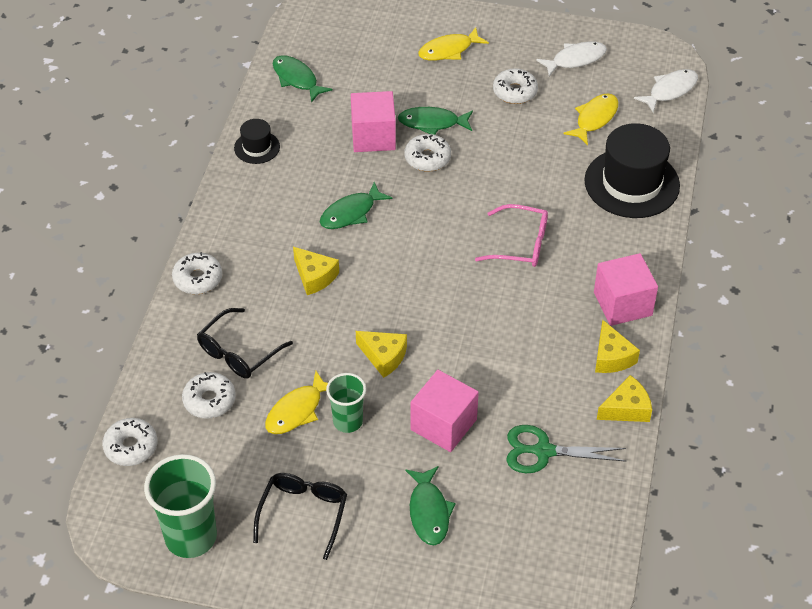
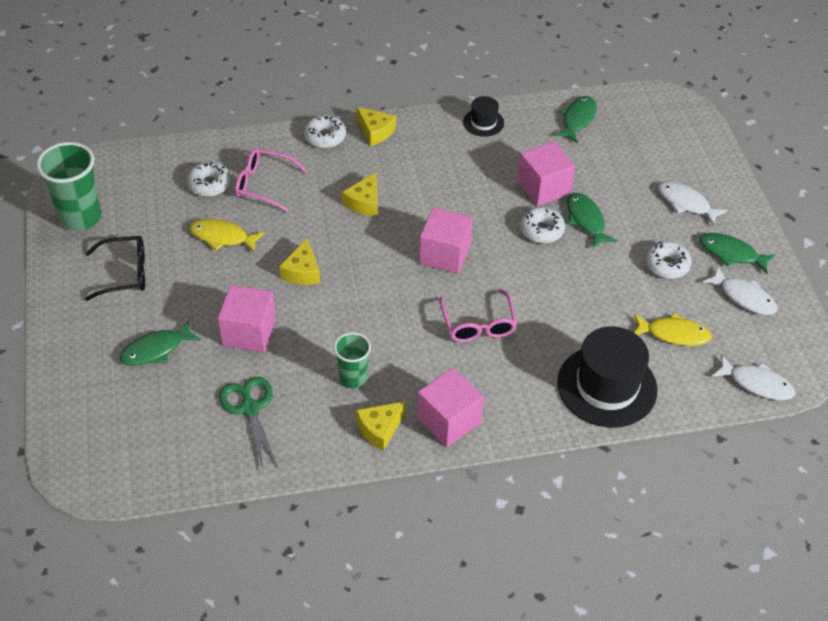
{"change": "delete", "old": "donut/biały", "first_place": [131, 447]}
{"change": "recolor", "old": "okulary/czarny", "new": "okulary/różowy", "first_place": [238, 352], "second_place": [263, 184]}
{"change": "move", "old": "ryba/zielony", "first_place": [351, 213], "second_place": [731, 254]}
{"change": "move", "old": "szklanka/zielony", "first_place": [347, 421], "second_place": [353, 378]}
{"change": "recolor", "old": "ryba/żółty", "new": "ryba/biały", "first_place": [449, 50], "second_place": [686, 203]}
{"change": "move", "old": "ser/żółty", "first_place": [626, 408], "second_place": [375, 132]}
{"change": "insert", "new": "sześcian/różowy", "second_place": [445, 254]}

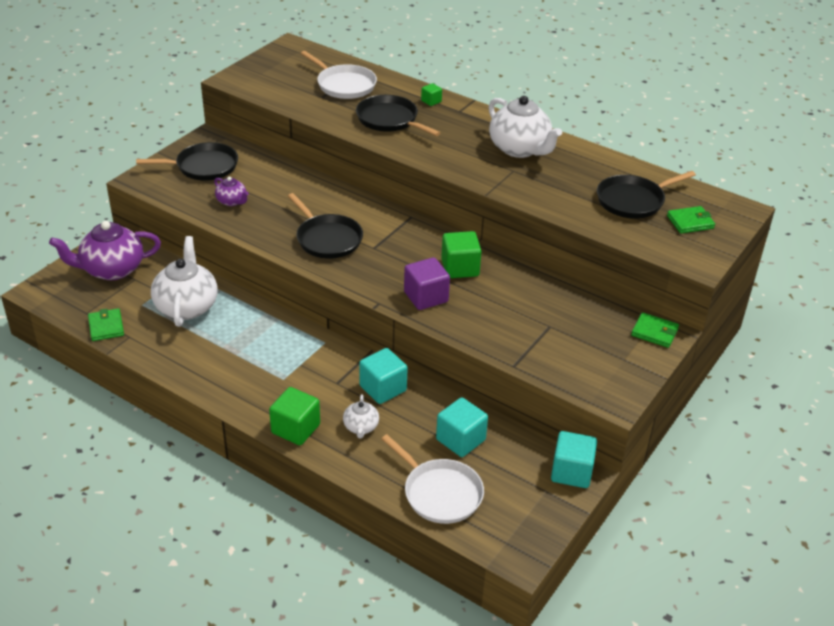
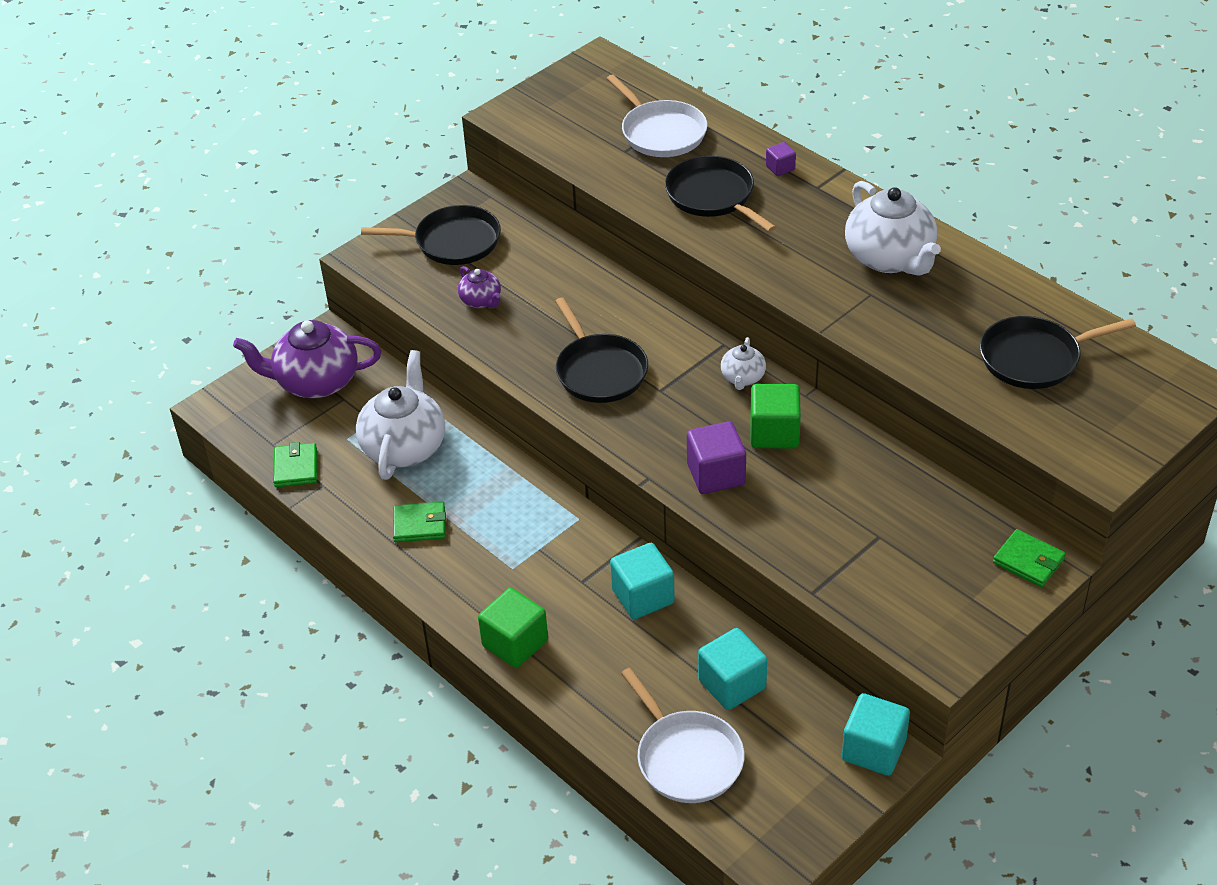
{"change": "move", "old": "imbryk/biały", "first_place": [361, 427], "second_place": [742, 378]}
{"change": "recolor", "old": "sześcian/zielony", "new": "sześcian/fioletowy", "first_place": [431, 101], "second_place": [780, 168]}
{"change": "move", "old": "portfel/zielony", "first_place": [690, 222], "second_place": [419, 525]}

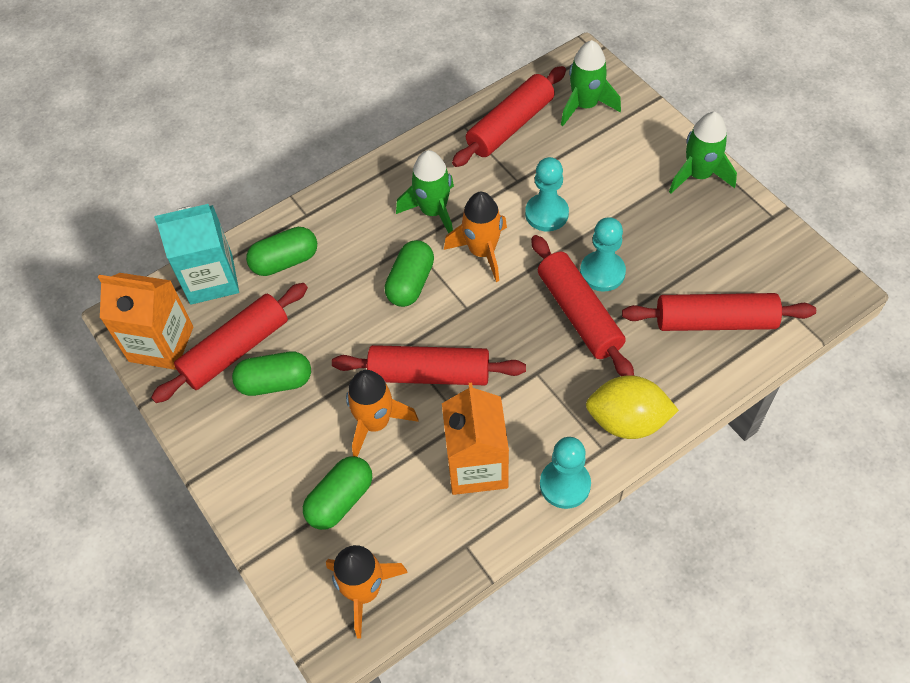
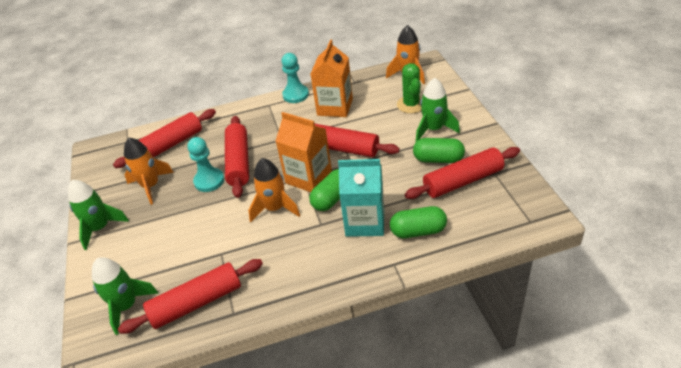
{"change": "move", "old": "karton mleka/pomarańczowy", "first_place": [161, 344], "second_place": [308, 177]}
{"change": "move", "old": "karton mleka/turkusowy", "first_place": [211, 279], "second_place": [365, 222]}
{"change": "replace", "old": "kapsułka/zielony", "new": "kaktus/zielony", "first_place": [340, 500], "second_place": [411, 104]}
{"change": "move", "old": "rakieta/pomarańczowy", "first_place": [375, 423], "second_place": [151, 186]}
{"change": "move", "old": "rakieta/zielony", "first_place": [433, 211], "second_place": [433, 129]}
{"change": "delete", "old": "pionek/turkusowy", "first_place": [546, 214]}
{"change": "delete", "old": "cytryna/żółty", "first_place": [627, 421]}
{"change": "rotate", "old": "wałek do ciasta/czerwony", "first_place": [715, 321], "second_place": [169, 145], "degrees": -60}

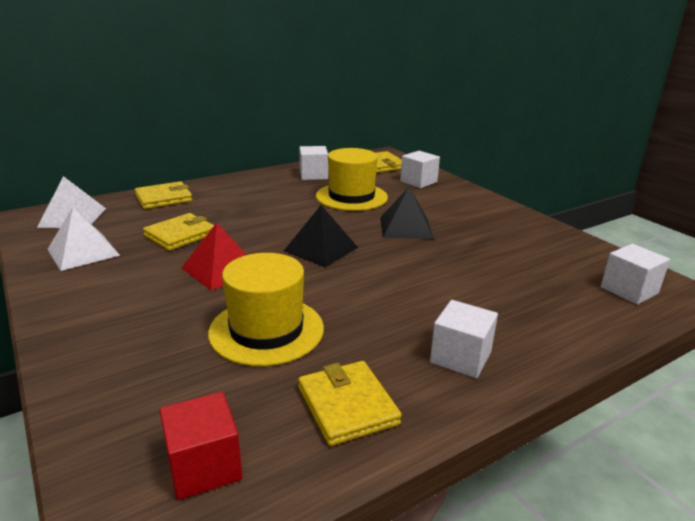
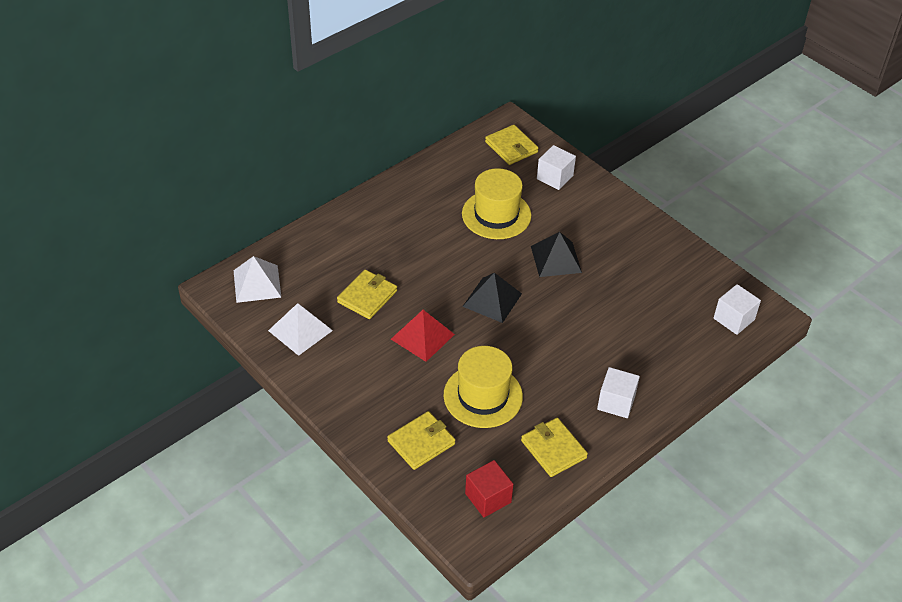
{"change": "move", "old": "portfel/żółty", "first_place": [164, 198], "second_place": [421, 442]}
{"change": "delete", "old": "sześcian/biały", "first_place": [313, 175]}

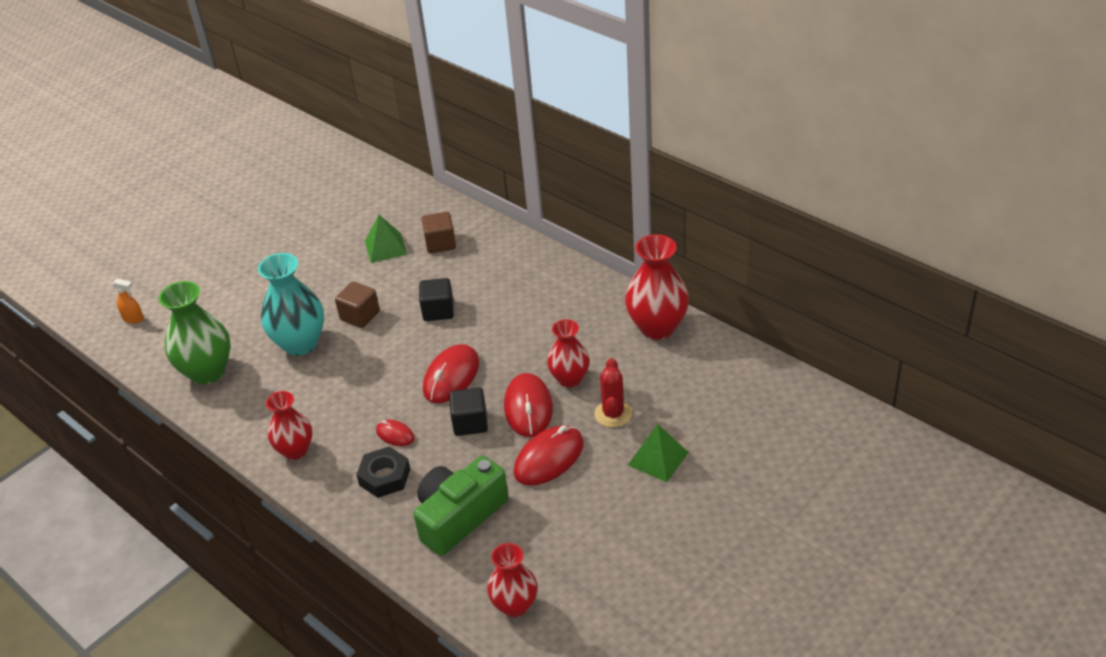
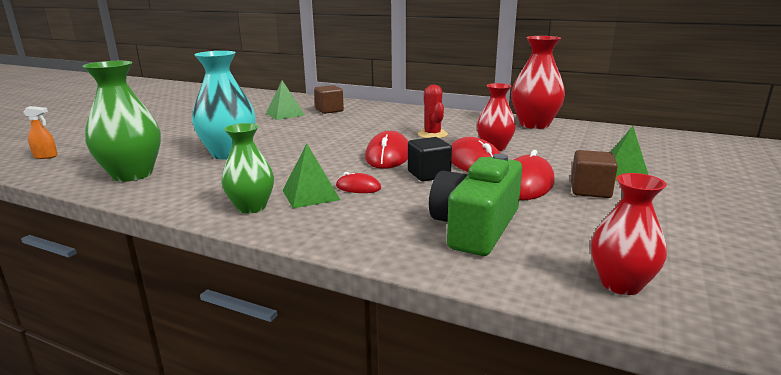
{"change": "recolor", "old": "wazon/czerwony", "new": "wazon/zielony", "first_place": [295, 450], "second_place": [251, 207]}
{"change": "move", "old": "sześcian/brązowy", "first_place": [360, 316], "second_place": [590, 190]}
{"change": "delete", "old": "nakrętka/czarny", "first_place": [384, 477]}
{"change": "delete", "old": "sześcian/czarny", "first_place": [438, 311]}
{"change": "move", "old": "kaktus/czerwony", "first_place": [613, 414], "second_place": [432, 134]}
{"change": "insert", "new": "piramida/zielony", "second_place": [310, 195]}

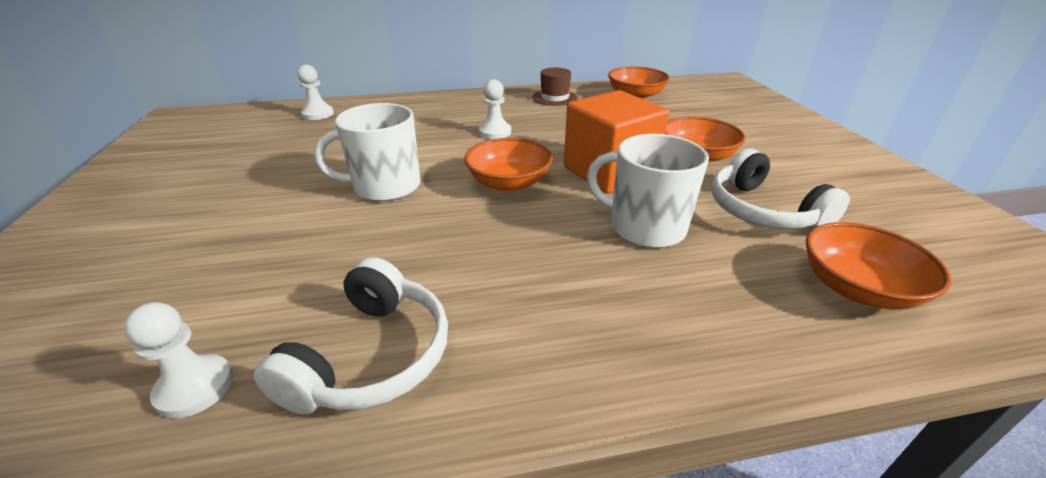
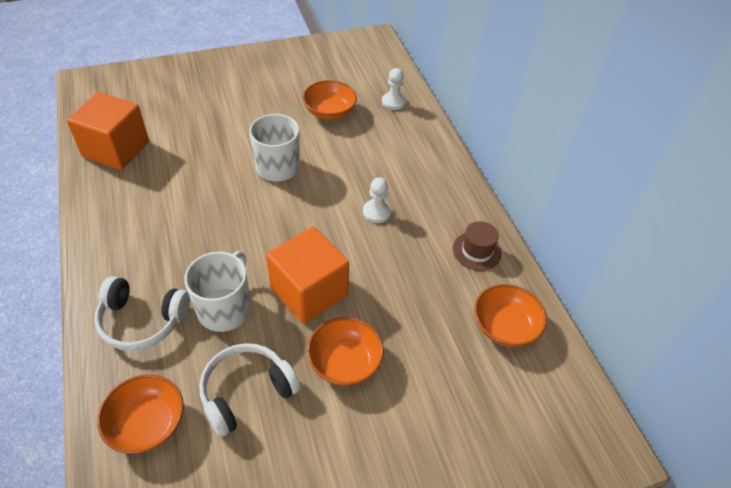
{"change": "replace", "old": "pionek/biały", "new": "sześcian/pomarańczowy", "first_place": [195, 387], "second_place": [116, 149]}
{"change": "move", "old": "słuchawki/biały", "first_place": [372, 356], "second_place": [142, 321]}
{"change": "move", "old": "miska/pomarańczowy", "first_place": [509, 183], "second_place": [329, 111]}

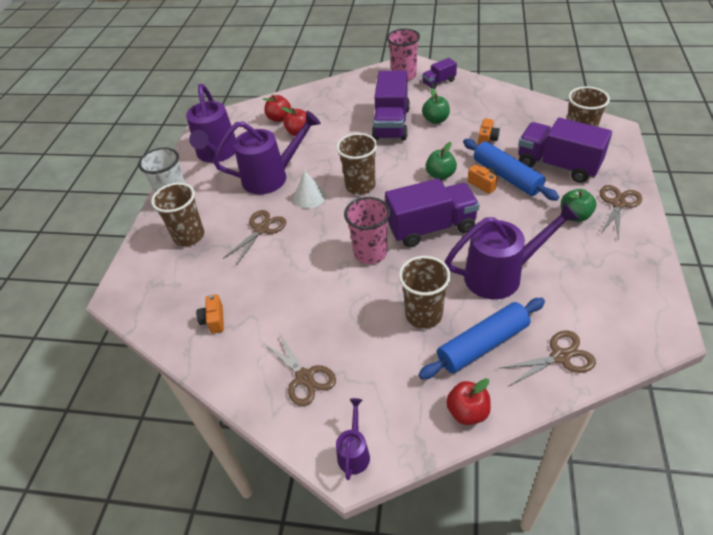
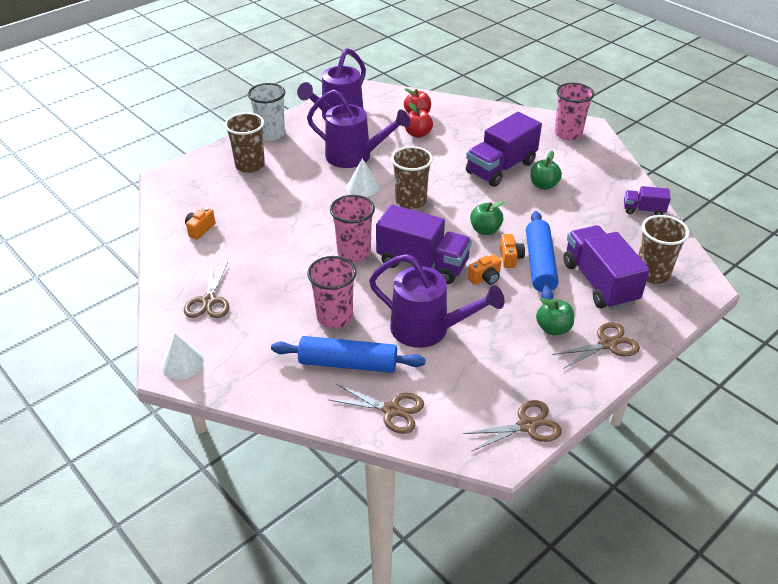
{"change": "move", "old": "nożyczki/brązowy", "first_place": [261, 229], "second_place": [527, 426]}
{"change": "replace", "old": "konewka/fioletowy", "new": "stożek/biały", "first_place": [354, 452], "second_place": [182, 363]}
{"change": "recolor", "old": "szklanka/brązowy", "new": "szklanka/różowy", "first_place": [423, 315], "second_place": [334, 317]}
{"change": "move", "old": "ciężarówka/fioletowy", "first_place": [439, 82], "second_place": [643, 210]}
{"change": "delete", "old": "jabłko/czerwony", "first_place": [467, 412]}
{"change": "move", "old": "aparat fotograficzny/pomarańczowy", "first_place": [487, 139], "second_place": [485, 278]}

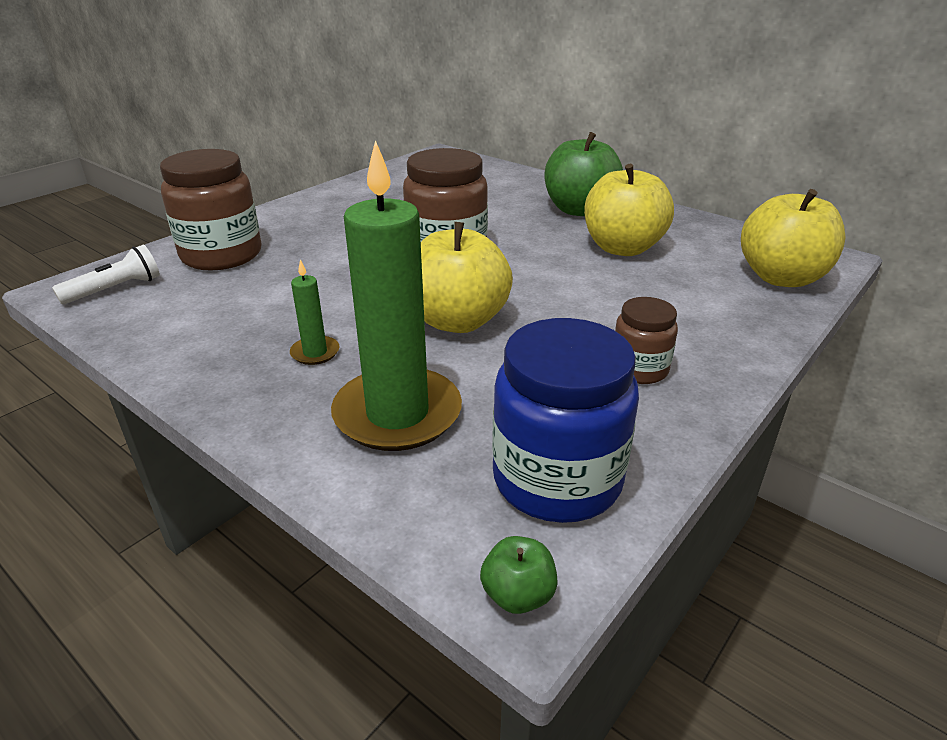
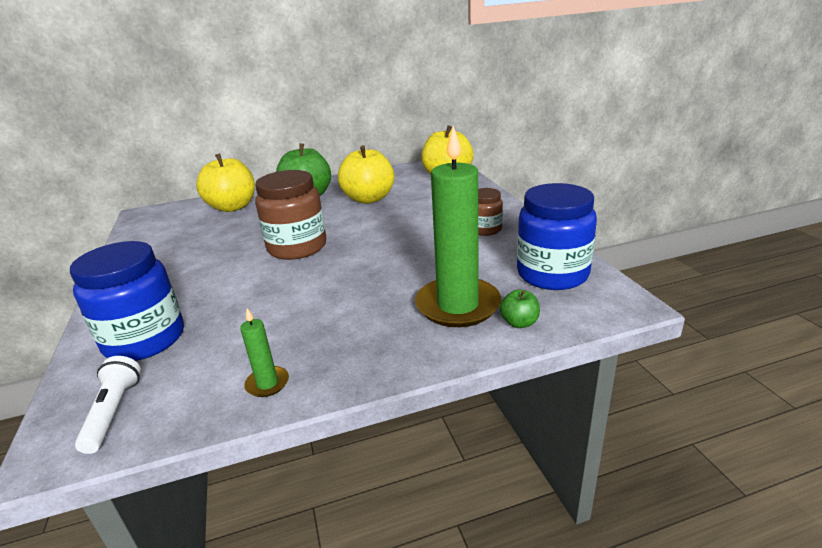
{"change": "recolor", "old": "słoik/brązowy", "new": "słoik/niebieski", "first_place": [222, 255], "second_place": [145, 340]}
{"change": "move", "old": "świeca/zielony", "first_place": [315, 353], "second_place": [267, 383]}
{"change": "move", "old": "jabłko/żółty", "first_place": [458, 321], "second_place": [232, 207]}
{"change": "move", "old": "jabłko/zielony", "first_place": [518, 595], "second_place": [519, 323]}

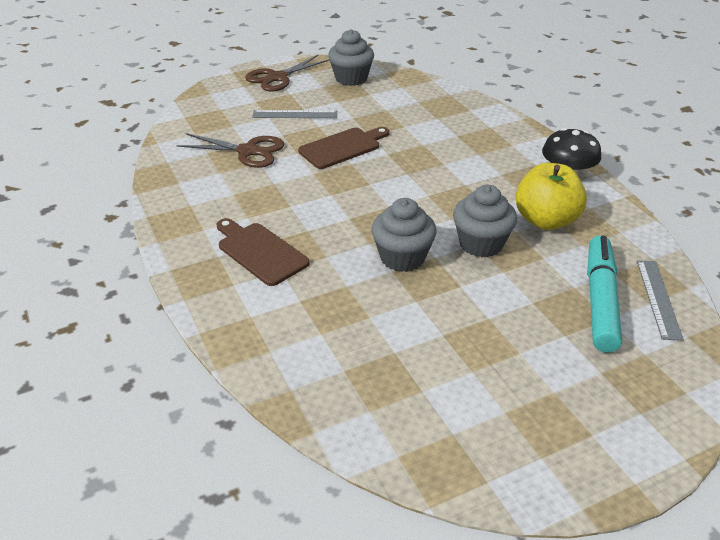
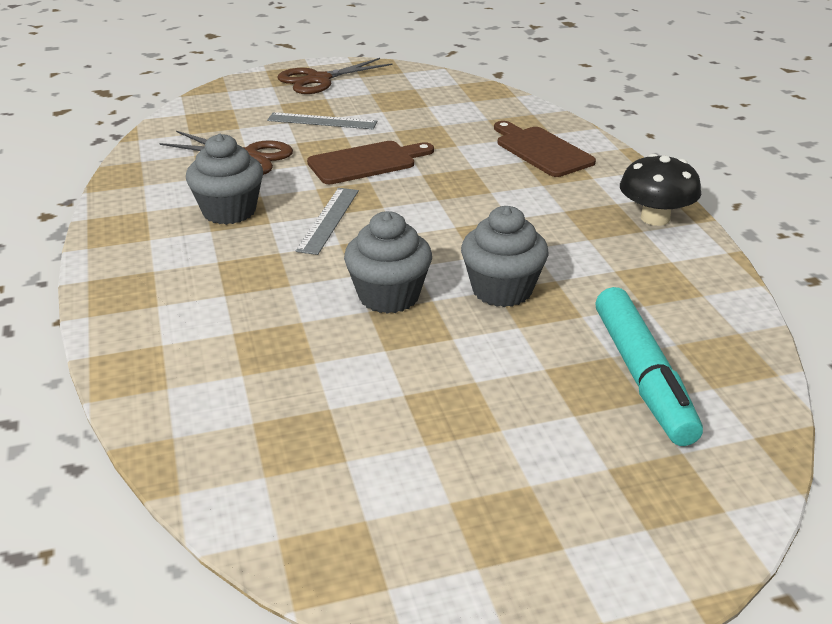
{"change": "move", "old": "deska do krojenia/brązowy", "first_place": [260, 252], "second_place": [541, 150]}
{"change": "move", "old": "muffinka/szary", "first_place": [351, 78], "second_place": [229, 211]}
{"change": "delete", "old": "jabłko/żółty", "first_place": [545, 220]}
{"change": "rotate", "old": "flamaster/turkusowy", "first_place": [600, 300], "second_place": [642, 377], "degrees": 150}
{"change": "move", "old": "linijka/szary", "first_place": [658, 298], "second_place": [329, 220]}

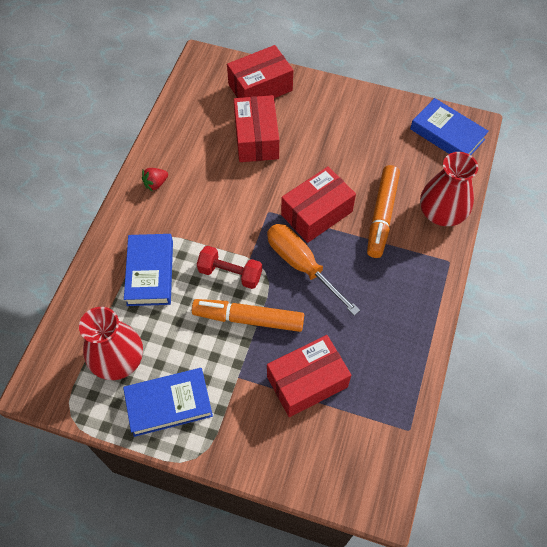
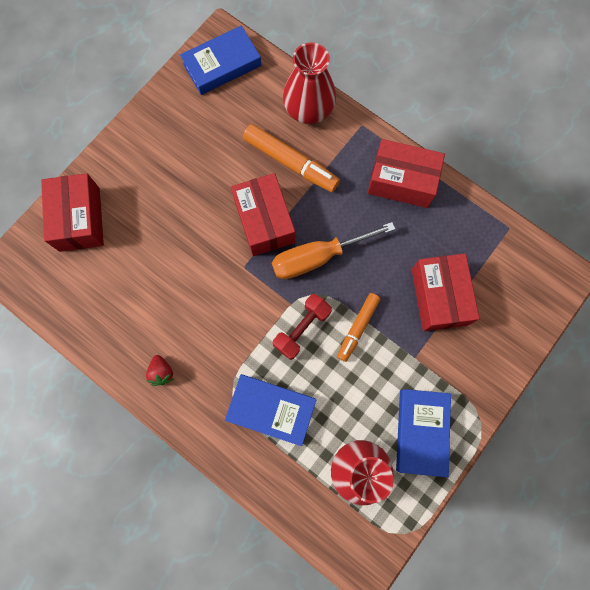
{"change": "resize", "old": "flamaster/pomarańczowy", "first_place": [248, 318], "second_place": [357, 328], "factor": 0.65}
{"change": "move", "old": "pudełko/czerwony", "first_place": [256, 138], "second_place": [401, 181]}

